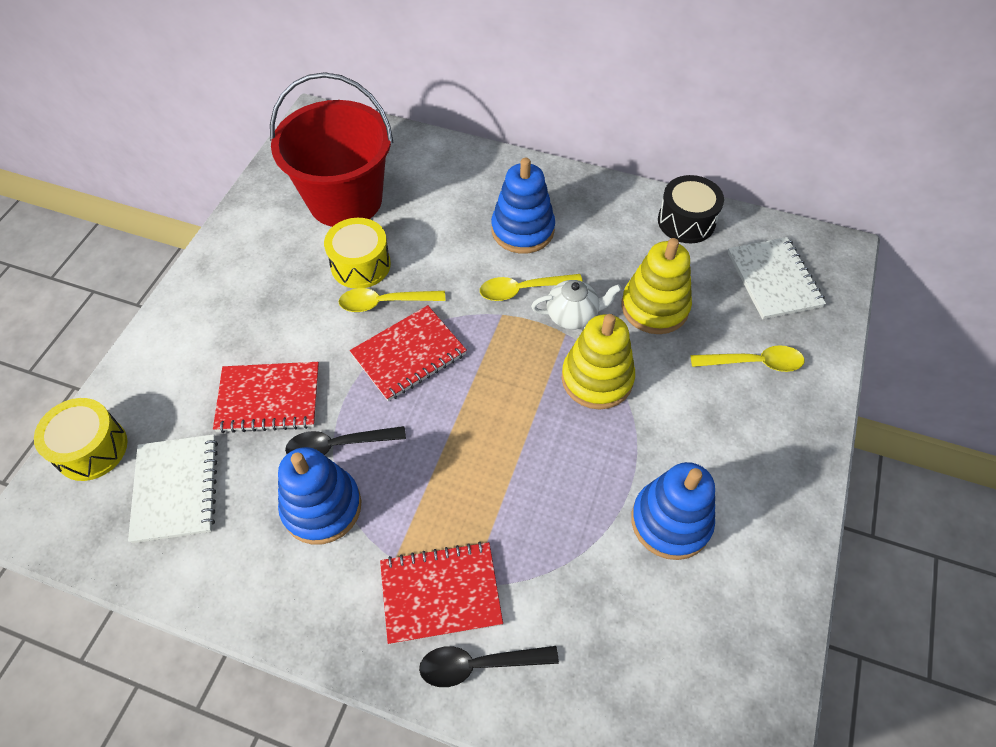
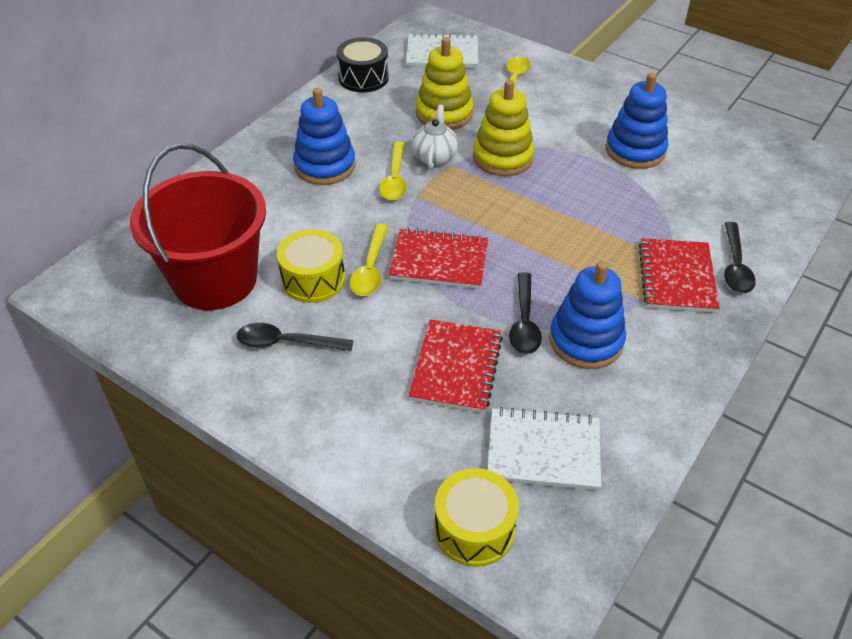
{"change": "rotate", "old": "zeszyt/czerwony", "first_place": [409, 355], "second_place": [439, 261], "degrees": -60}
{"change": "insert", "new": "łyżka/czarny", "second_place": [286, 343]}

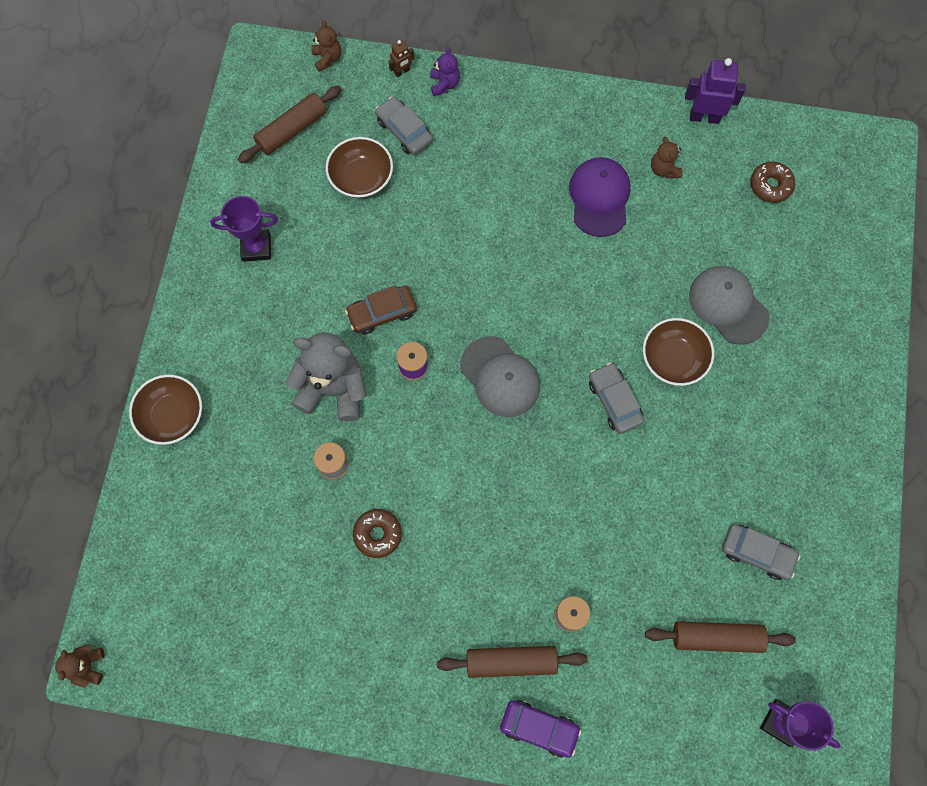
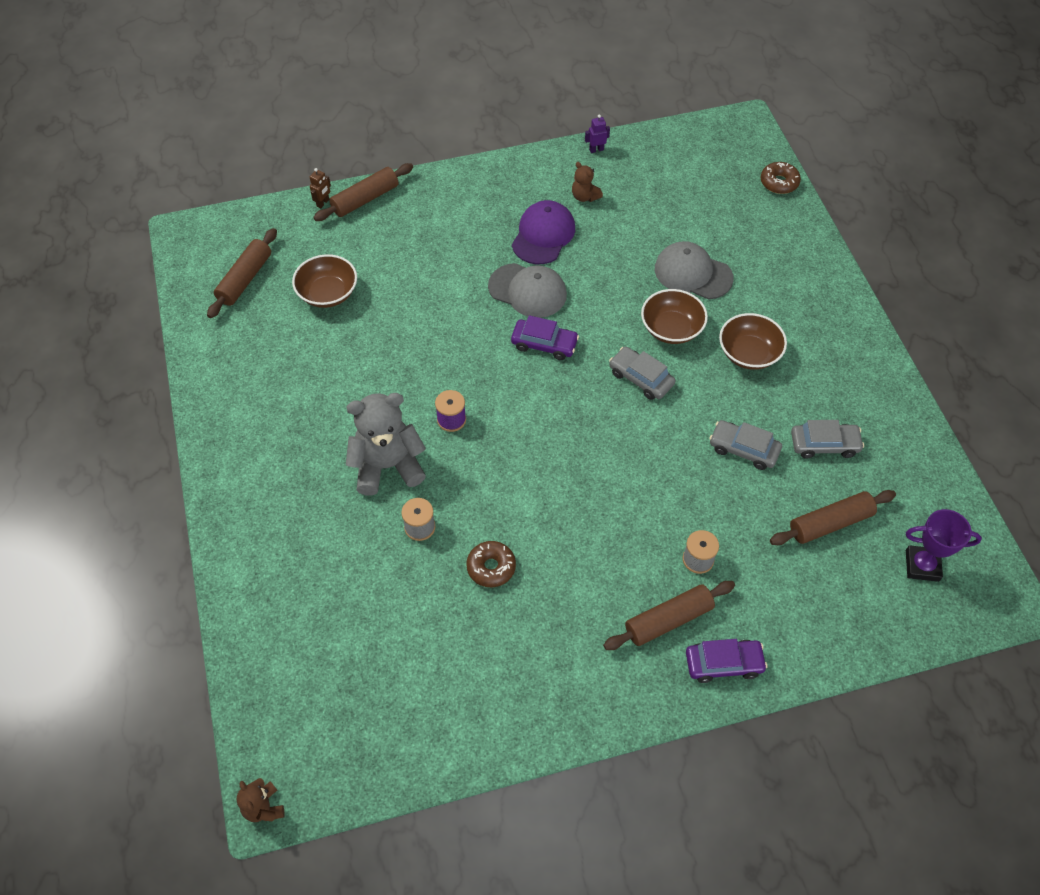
{"change": "move", "old": "miska/brązowy", "first_place": [172, 415], "second_place": [749, 353]}
{"change": "delete", "old": "puchar/fioletowy", "first_place": [256, 247]}
{"change": "delete", "old": "miś/brązowy", "first_place": [327, 58]}
{"change": "delete", "old": "samochód/brązowy", "first_place": [382, 313]}
{"change": "move", "old": "samochód/szary", "first_place": [404, 131], "second_place": [743, 449]}
{"change": "replace", "old": "miś/fioletowy", "new": "wałek do ciasta/brązowy", "first_place": [444, 84], "second_place": [365, 199]}
{"change": "move", "old": "czapka/szary", "first_place": [500, 377], "second_place": [528, 291]}
{"change": "rotate", "old": "czapka/fioletowy", "first_place": [599, 198], "second_place": [543, 235], "degrees": 45}
{"change": "resize", "old": "robot/fioletowy", "first_place": [704, 117], "second_place": [596, 150], "factor": 0.53}
{"change": "move", "old": "donut/brązowy", "first_place": [770, 185], "second_place": [779, 182]}
{"change": "insert", "new": "samochód/fioletowy", "second_place": [544, 344]}

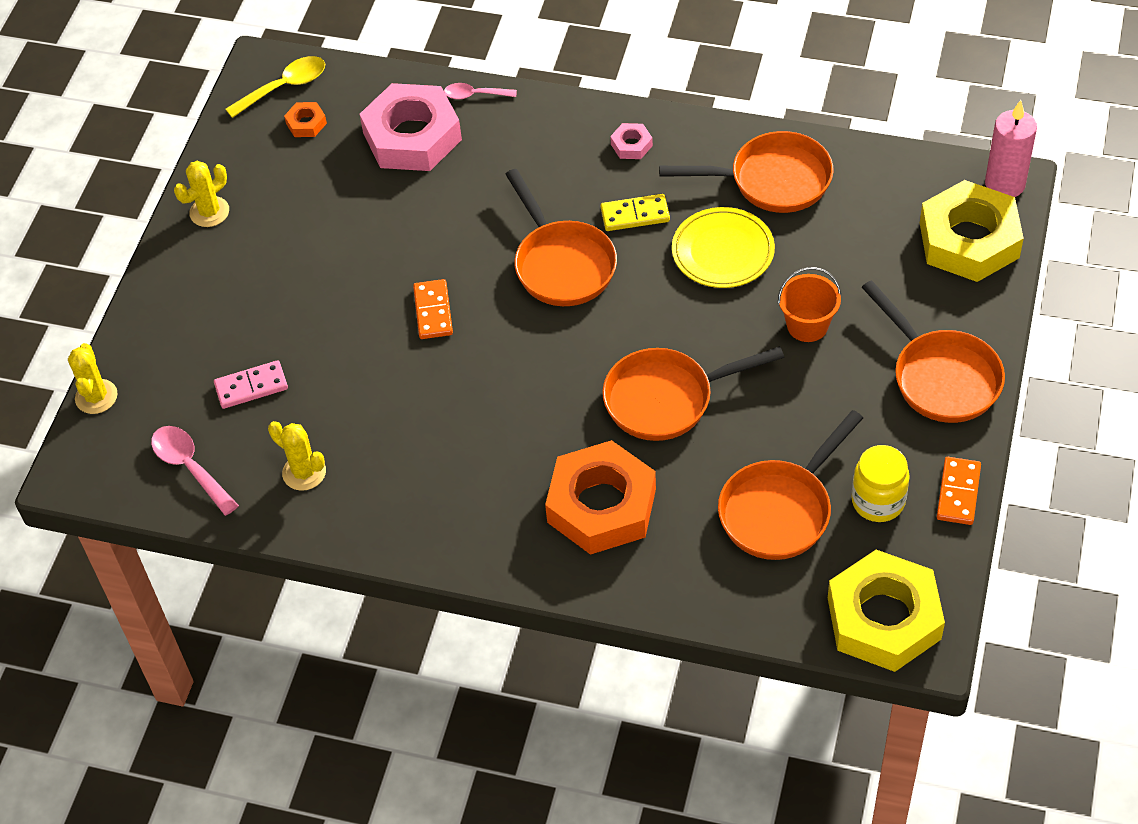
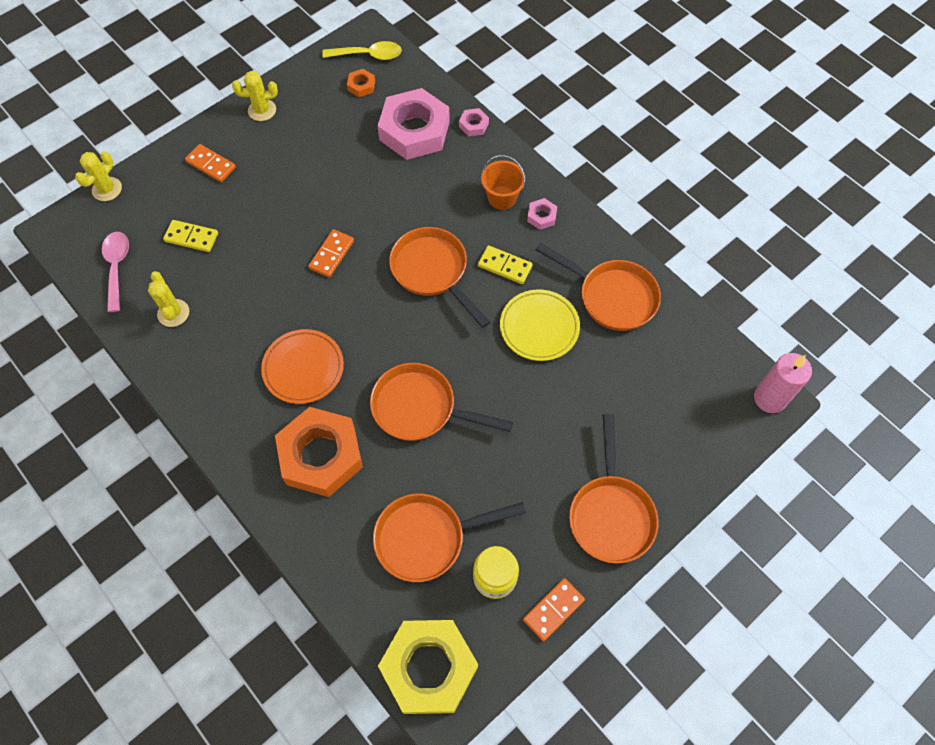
{"change": "recolor", "old": "kostka domina/różowy", "new": "kostka domina/żółty", "first_place": [251, 387], "second_place": [191, 237]}
{"change": "replace", "old": "łyżka/różowy", "new": "nakrętka/różowy", "first_place": [475, 95], "second_place": [473, 125]}
{"change": "rotate", "old": "patelnia/pomarańczowy", "first_place": [562, 264], "second_place": [433, 272], "degrees": 135}
{"change": "move", "old": "wiadro/pomarańczowy", "first_place": [807, 325], "second_place": [502, 197]}
{"change": "delete", "old": "nakrętka/żółty", "first_place": [969, 240]}
{"change": "insert", "new": "kostka domina/pomarańczowy", "second_place": [211, 165]}
{"change": "insert", "new": "talerz/pomarańczowy", "second_place": [303, 368]}

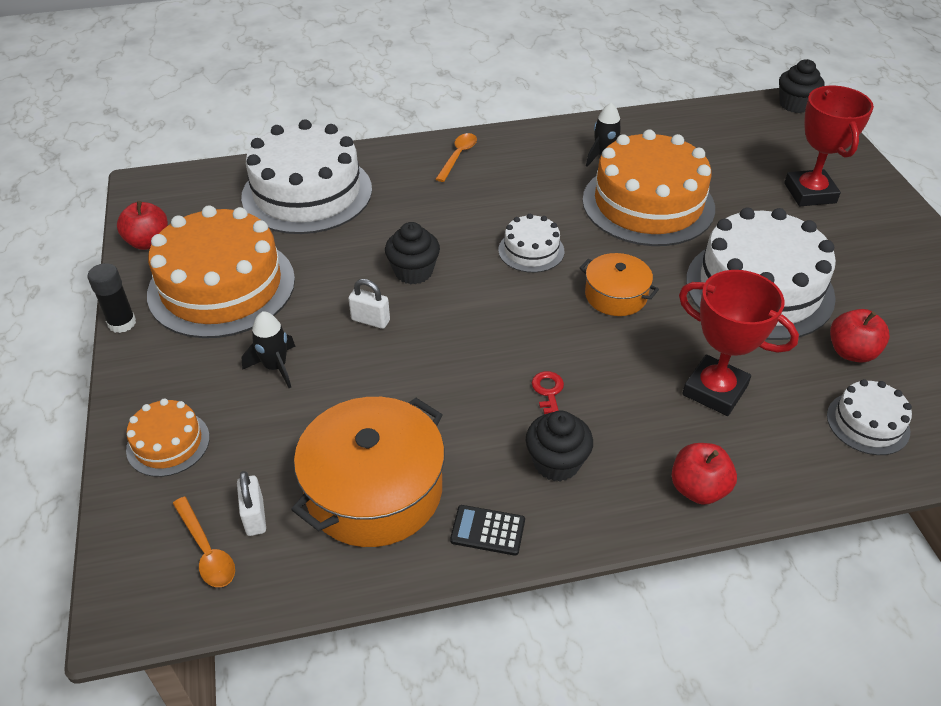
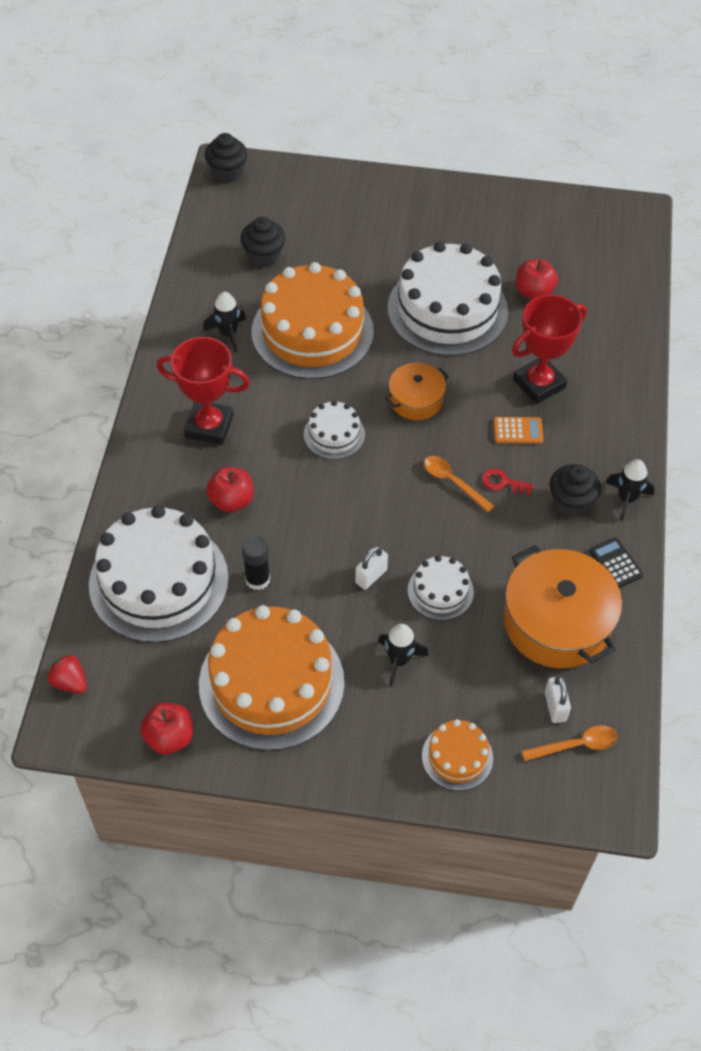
{"change": "move", "old": "klej w sztyfcie/czarny", "first_place": [122, 323], "second_place": [257, 579]}
{"change": "rotate", "old": "kłódka/biały", "first_place": [255, 517], "second_place": [555, 707], "degrees": 75}
{"change": "move", "old": "muffinka/czarny", "first_place": [413, 272], "second_place": [264, 256]}
{"change": "move", "old": "łyżka/pomarańczowy", "first_place": [458, 156], "second_place": [453, 482]}
{"change": "rotate", "old": "kalkulator/czarny", "first_place": [487, 530], "second_place": [615, 563], "degrees": 120}
{"change": "move", "old": "jabłko/czerwony", "first_place": [698, 489], "second_place": [231, 501]}
{"change": "move", "old": "puchar/czerwony", "first_place": [810, 193], "second_place": [209, 426]}
{"change": "move", "old": "tort/biały", "first_place": [867, 423], "second_place": [440, 591]}
{"change": "insert", "new": "truskawka/czerwony", "second_place": [70, 682]}
{"change": "insert", "new": "kalkulator/pomarańczowy", "second_place": [518, 431]}
{"change": "insert", "new": "rakieta/czarny", "second_place": [626, 499]}

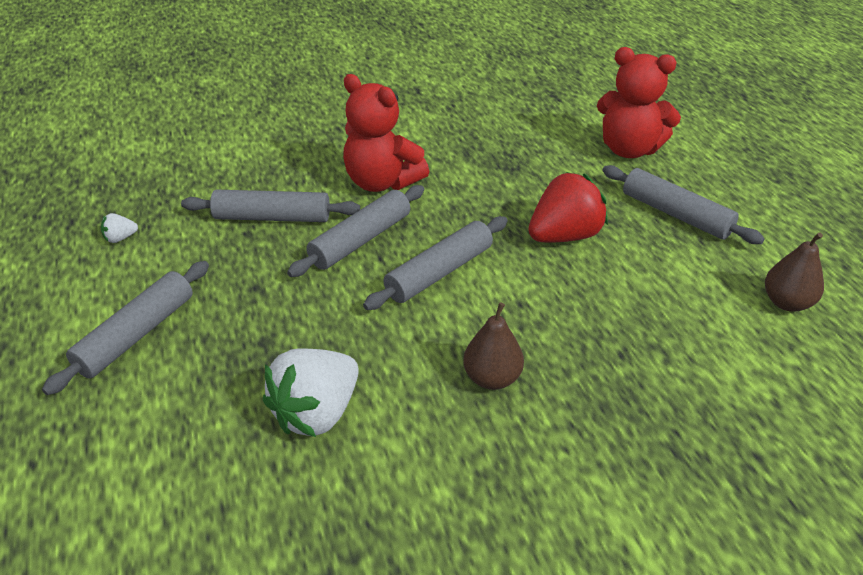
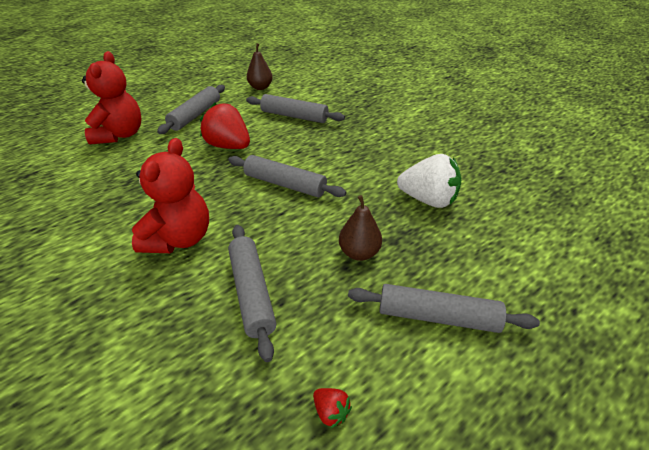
{"change": "recolor", "old": "truskawka/biały", "new": "truskawka/czerwony", "first_place": [120, 238], "second_place": [331, 412]}
{"change": "move", "old": "wałek do ciasta/szary", "first_place": [361, 240], "second_place": [294, 116]}
{"change": "move", "old": "gruszka/brązowy", "first_place": [492, 378], "second_place": [359, 253]}

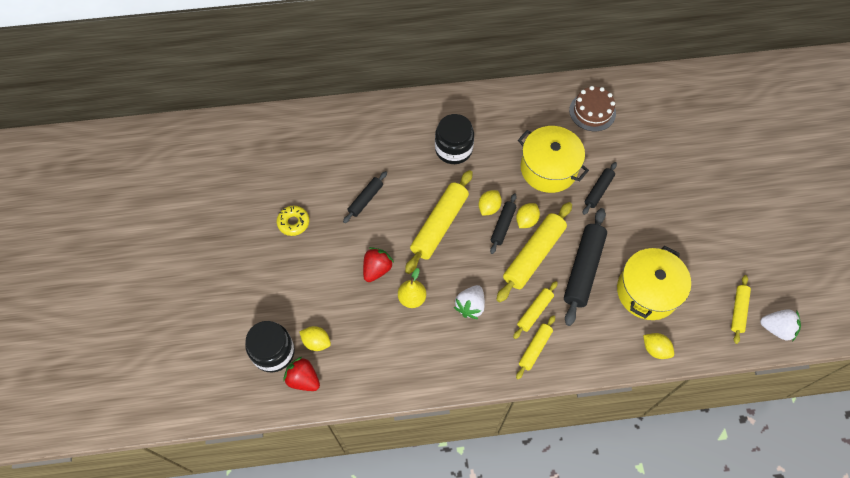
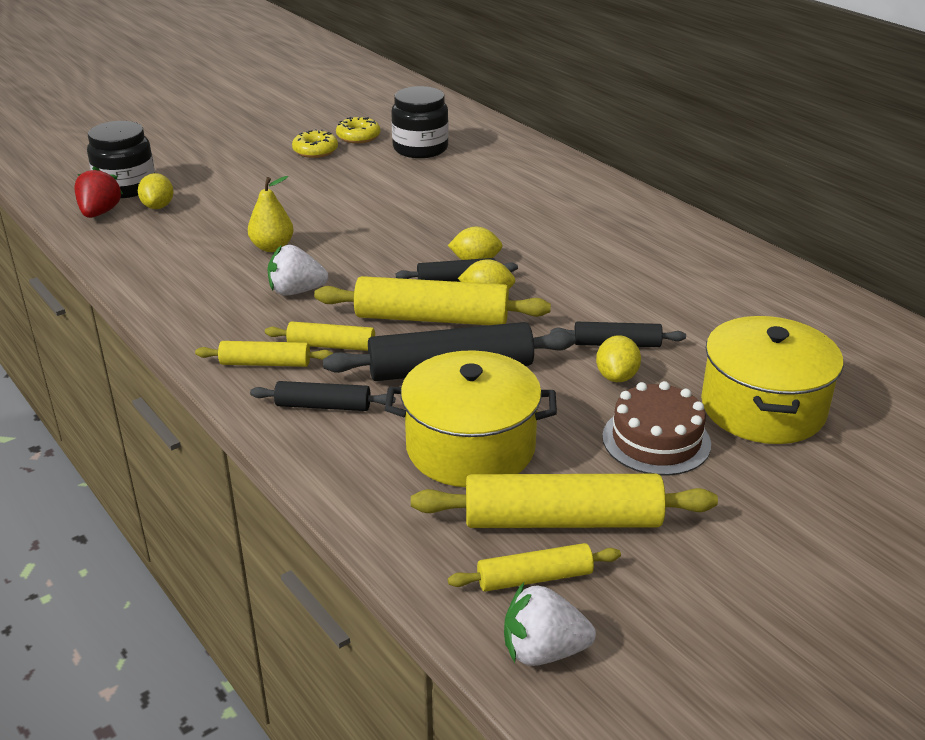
{"change": "move", "old": "wałek do ciasta/czarny", "first_place": [365, 199], "second_place": [323, 406]}
{"change": "delete", "old": "truskawka/czerwony", "first_place": [377, 269]}
{"change": "move", "old": "wałek do ciasta/żółty", "first_place": [439, 225], "second_place": [562, 520]}
{"change": "move", "old": "słoik/czarny", "first_place": [453, 149], "second_place": [420, 148]}
{"change": "move", "old": "garnek/żółty", "first_place": [548, 168], "second_place": [763, 408]}
{"change": "move", "old": "tort/brązowy", "first_place": [592, 111], "second_place": [656, 440]}
{"change": "move", "old": "cytryna/żółty", "first_place": [655, 349], "second_place": [616, 376]}
{"change": "rotate", "old": "truskawka/biały", "first_place": [776, 328], "second_place": [543, 651], "degrees": 105}
{"change": "insert", "new": "donut/żółty", "second_place": [358, 137]}

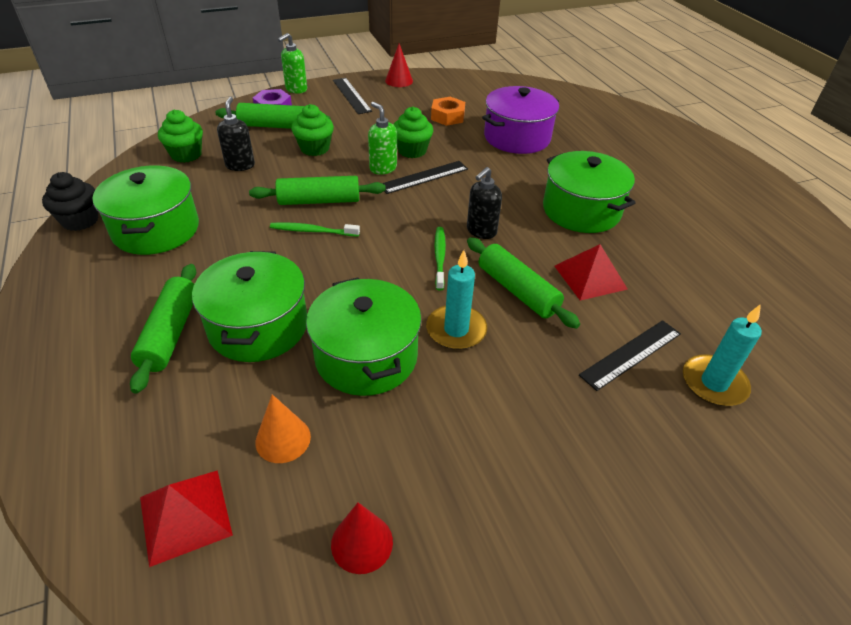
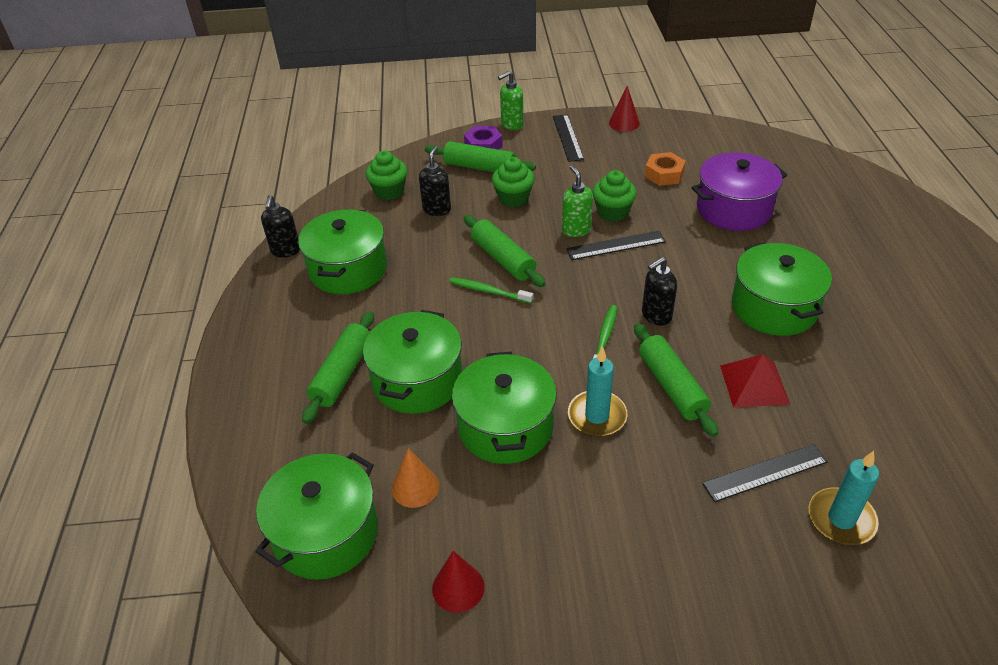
{"change": "replace", "old": "muffinka/czarny", "new": "dozownik mydła/czarny", "first_place": [80, 220], "second_place": [285, 251]}
{"change": "replace", "old": "piramida/czerwony", "new": "garnek/zielony", "first_place": [185, 515], "second_place": [326, 533]}
{"change": "rotate", "old": "wałek do ciasta/zielony", "first_place": [319, 201], "second_place": [503, 259], "degrees": 45}

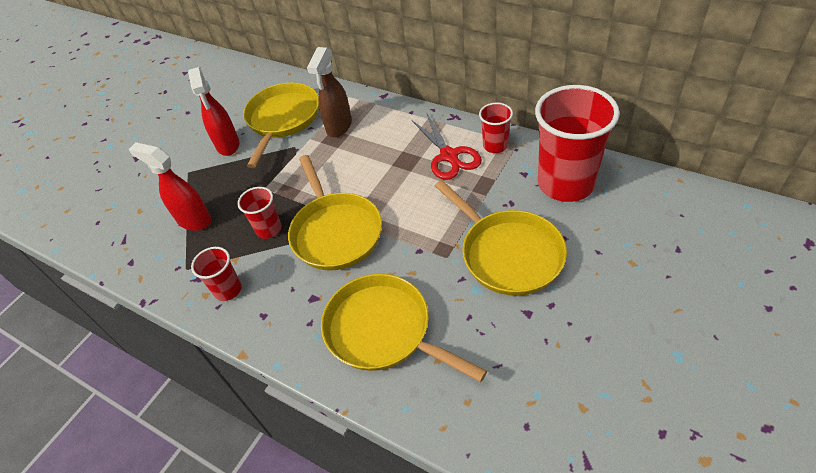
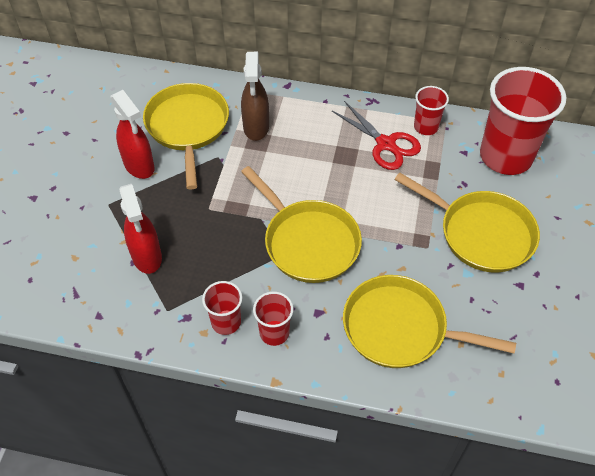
{"change": "rotate", "old": "spryskiwacz/czerwony", "first_place": [194, 220], "second_place": [147, 257], "degrees": -120}
{"change": "move", "old": "szklanka/czerwony", "first_place": [269, 229], "second_place": [274, 333]}

